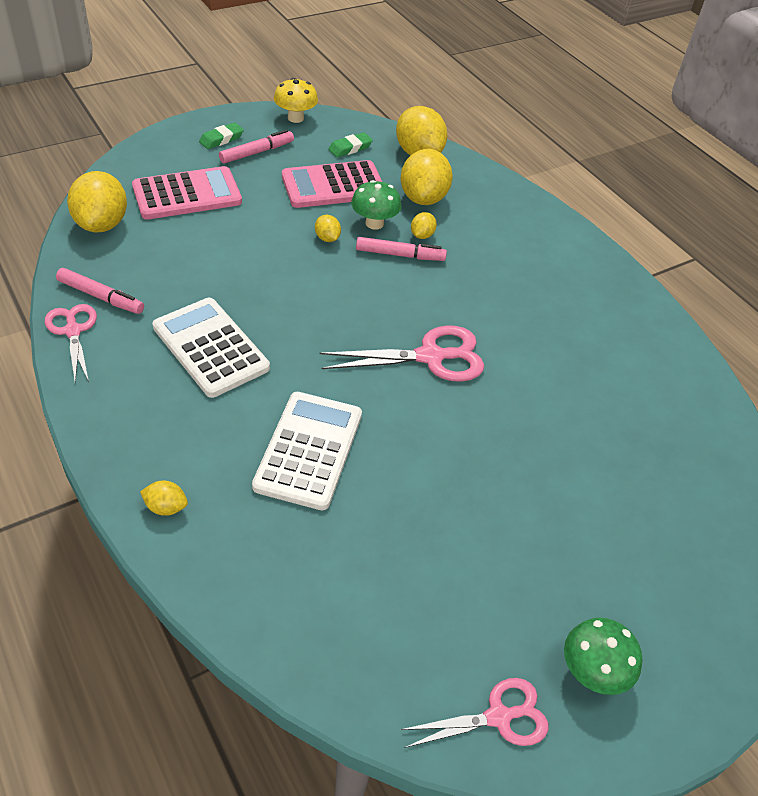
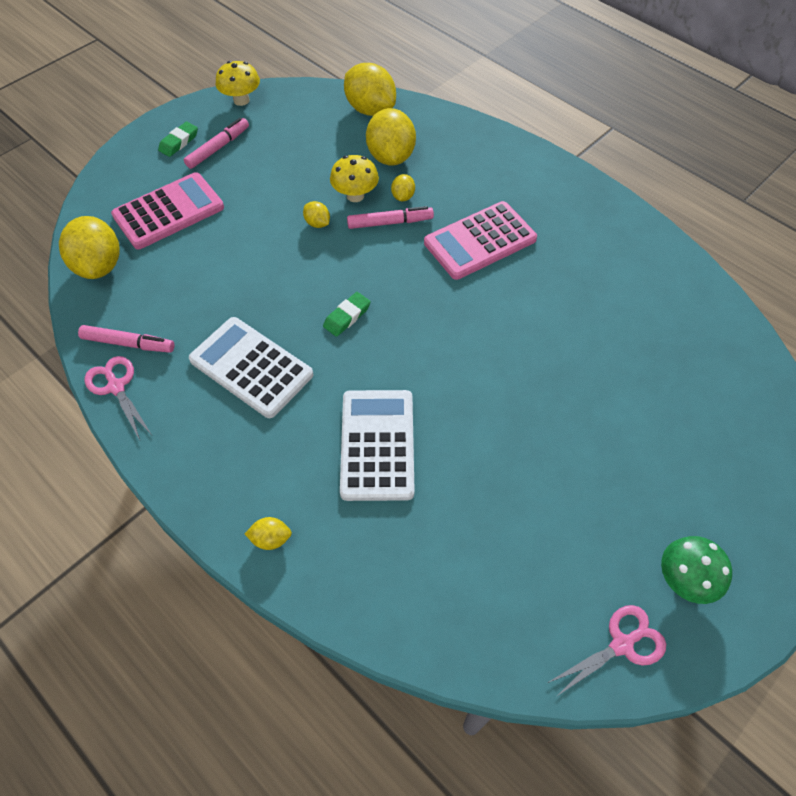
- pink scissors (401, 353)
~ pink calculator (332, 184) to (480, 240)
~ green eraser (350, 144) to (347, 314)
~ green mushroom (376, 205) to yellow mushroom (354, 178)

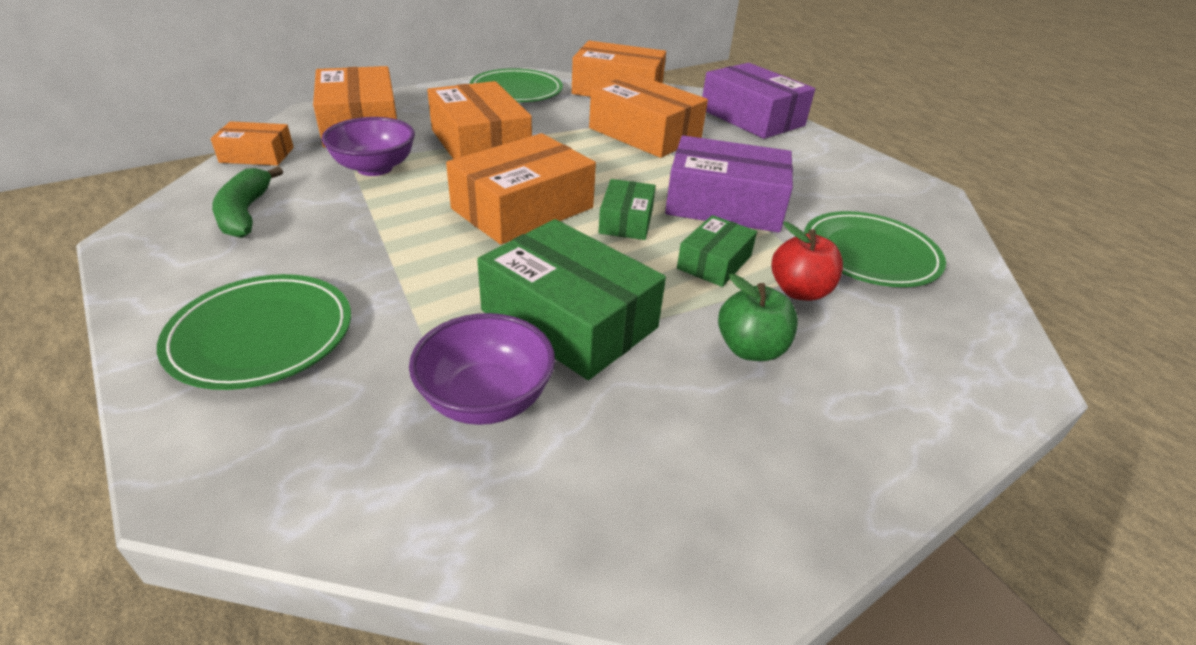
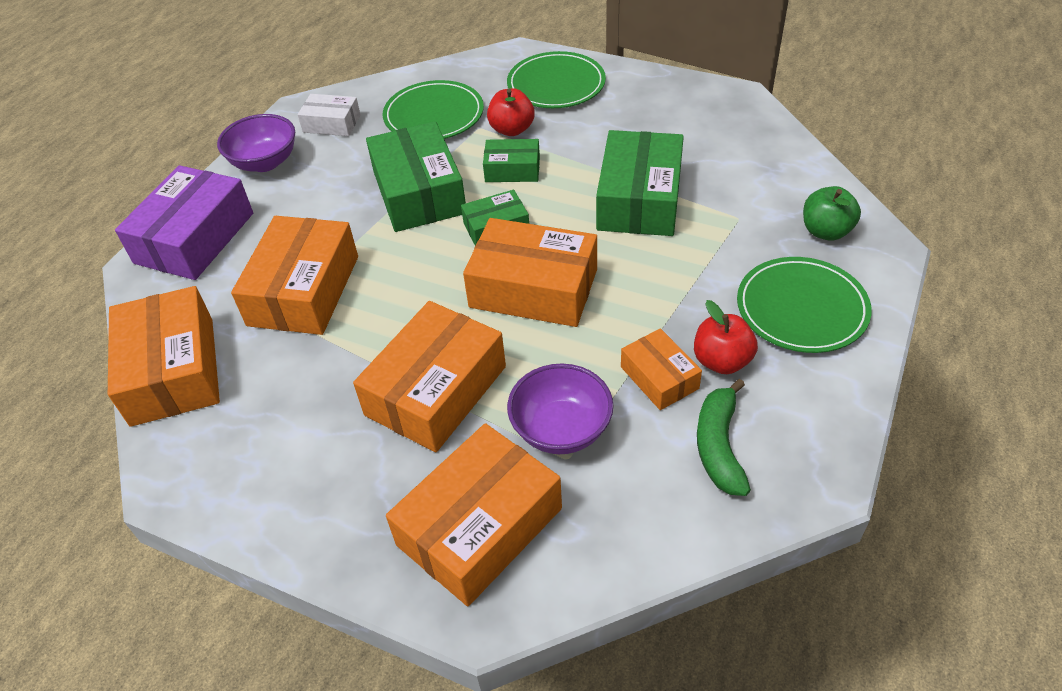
+ white box (329, 115)
+ red apple (726, 337)
~ orange box (252, 143) to (661, 369)
~ purple bowl (482, 369) to (256, 143)
~ green plate (516, 85) to (556, 79)
~ green apple (758, 317) to (832, 213)
~ purple box (729, 184) to green box (416, 176)
~ green banana (247, 202) = (724, 437) 135 degrees clockwise

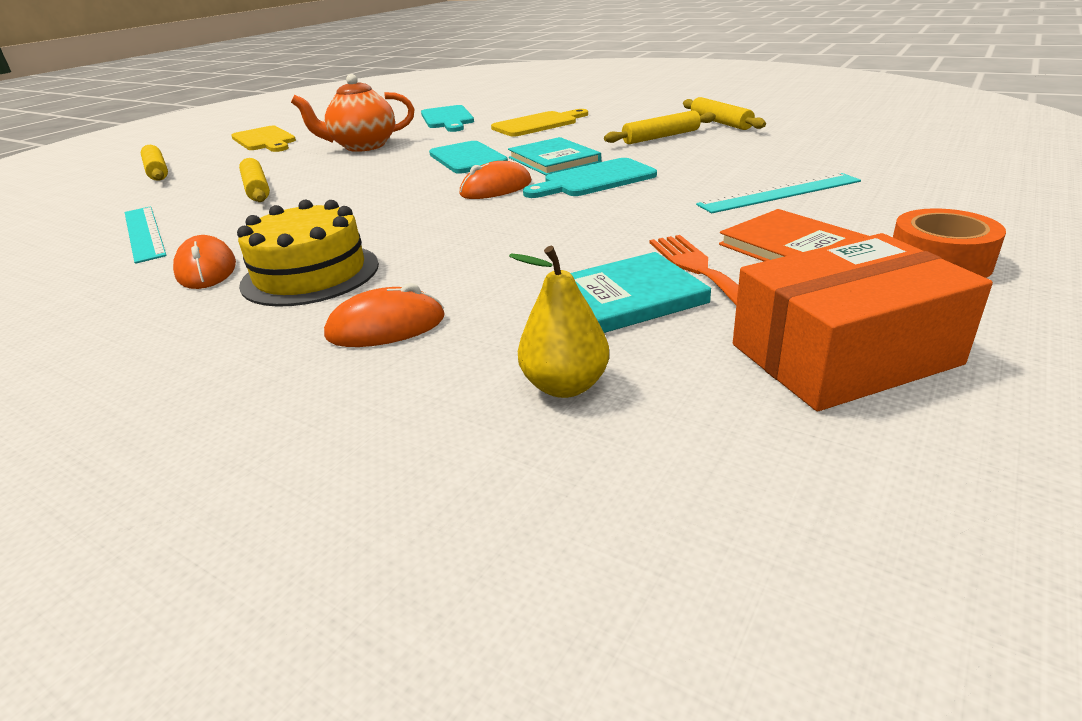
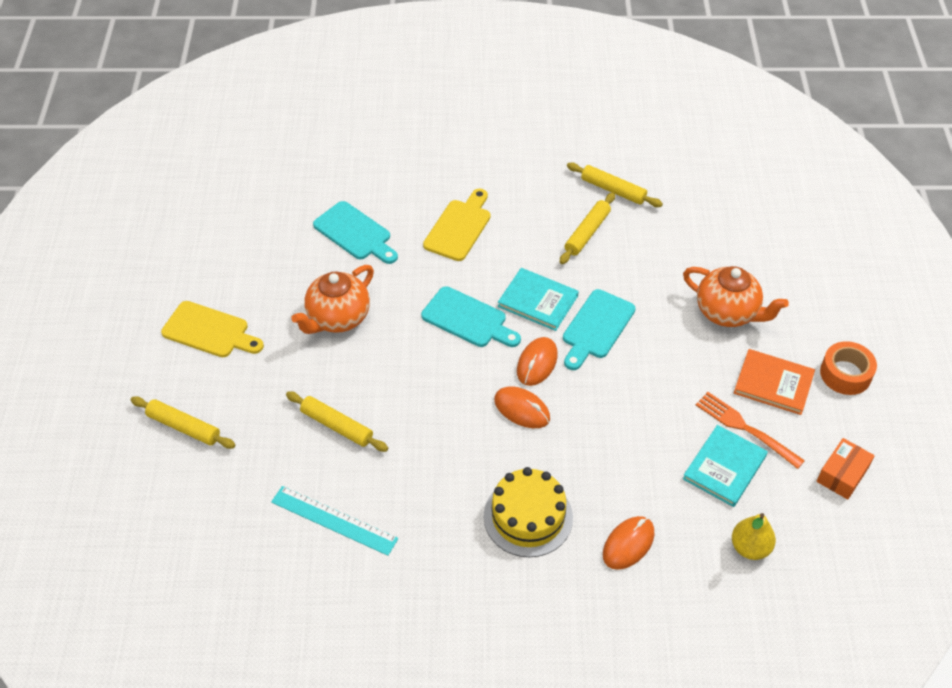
~ orange mouse (204, 262) to (522, 407)
~ turquoise ruler (778, 193) to orange teapot (736, 296)
~ orange box (863, 322) = (846, 469) x0.57

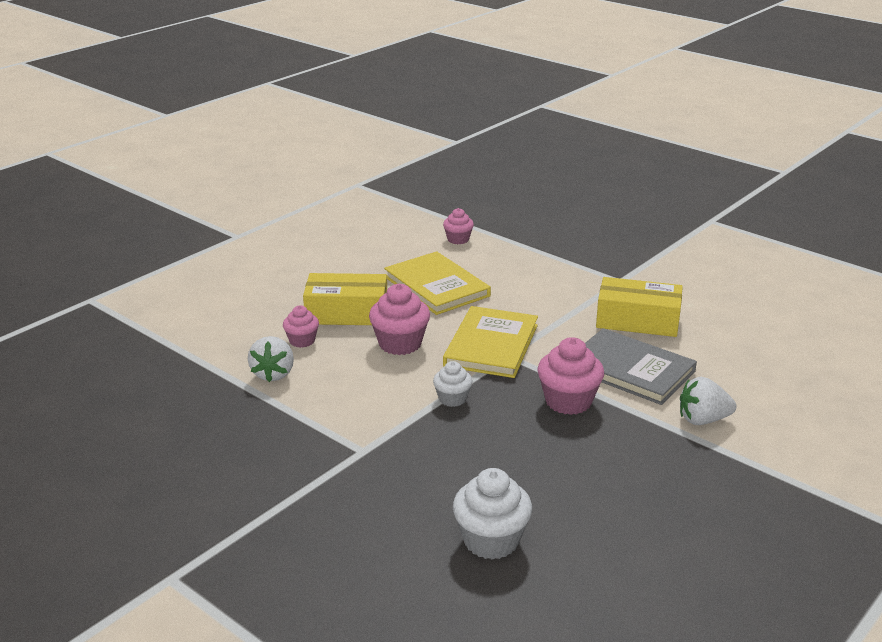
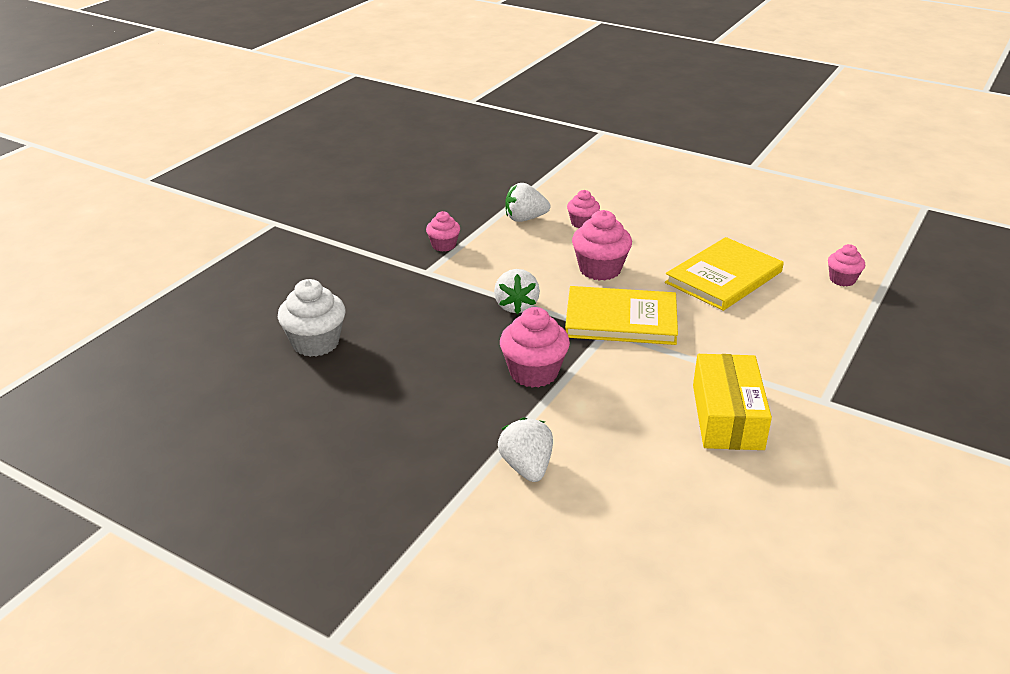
- yellow box (345, 299)
- grey book (641, 366)
+ pink cupcake (443, 231)
~ white cupcake (453, 384) to white strawberry (517, 291)

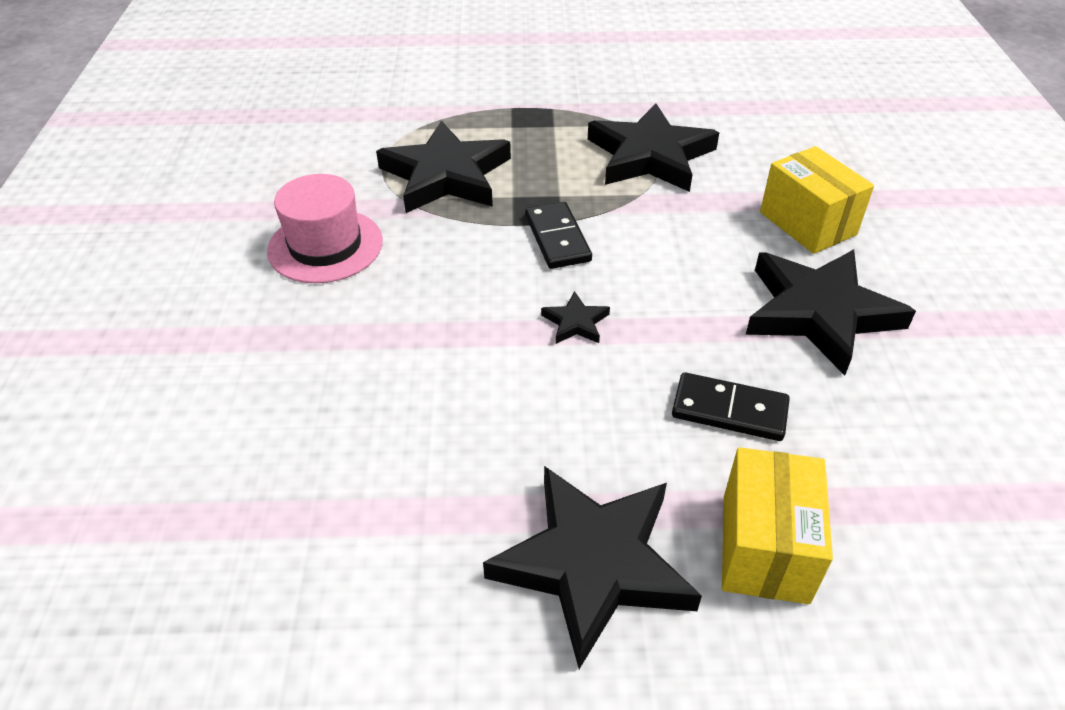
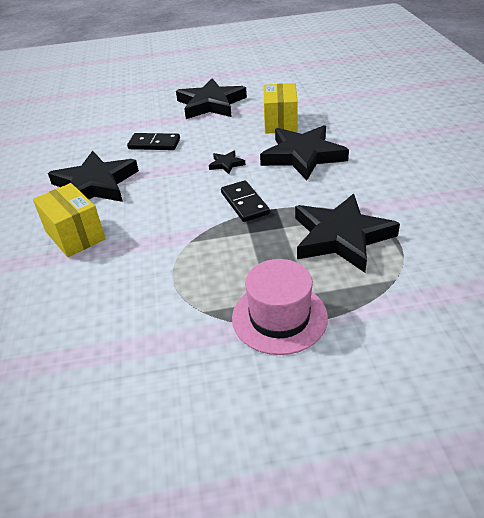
~ pink hat (325, 228) to (280, 307)
~ black star (653, 147) to (304, 152)
~ yellow box (777, 525) to (281, 108)

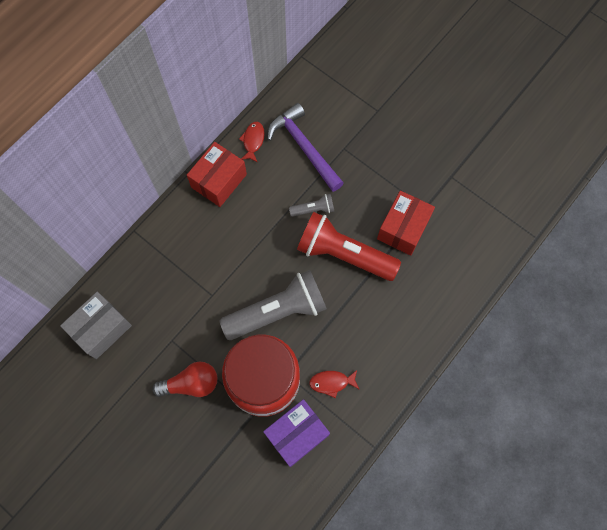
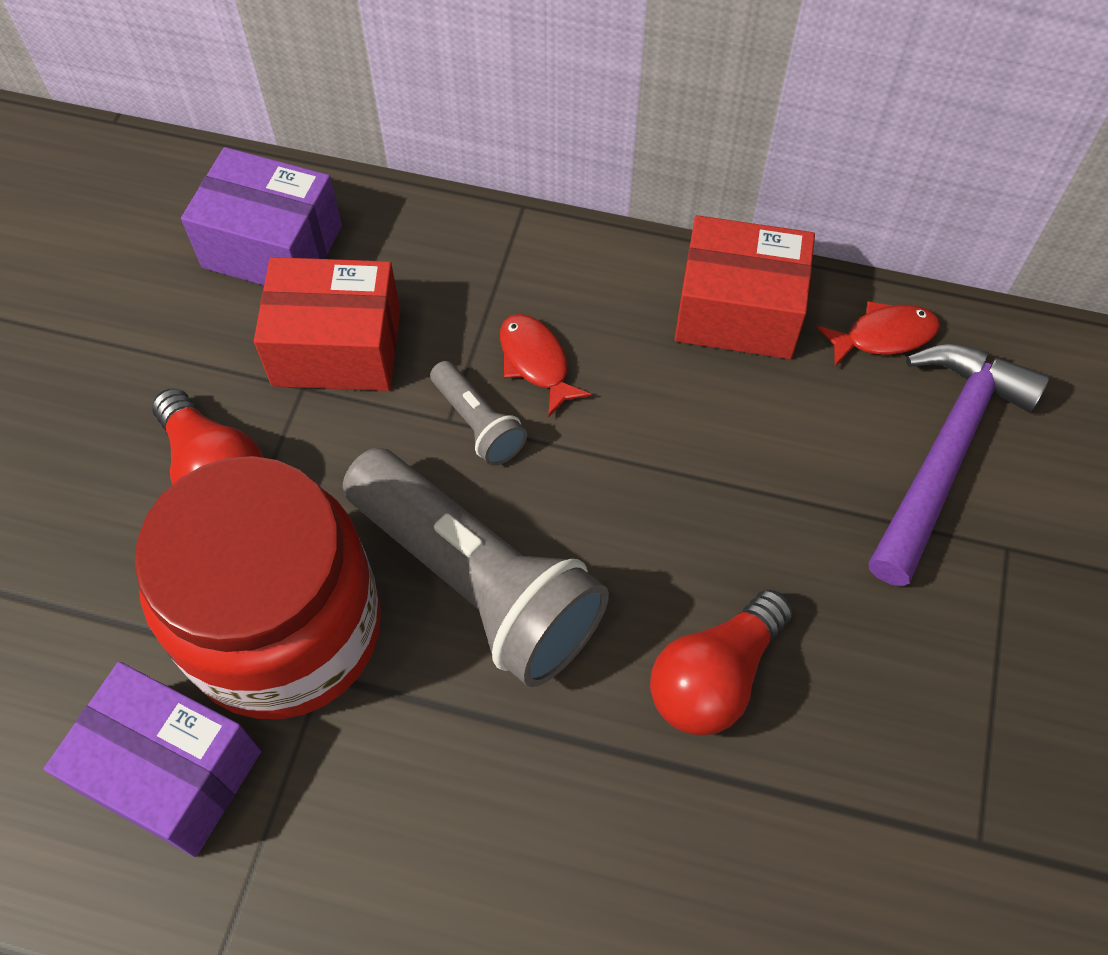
~ grey flashlight (311, 205) to (478, 413)
~ red fish (334, 384) to (546, 366)
~ red box (406, 223) to (327, 324)
~ red flashlight (349, 246) to red light bulb (721, 662)
~ grey box (96, 325) to purple box (261, 216)

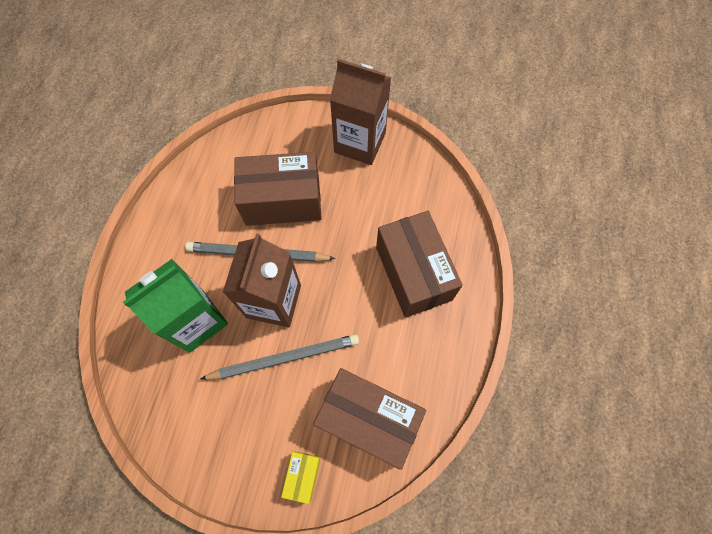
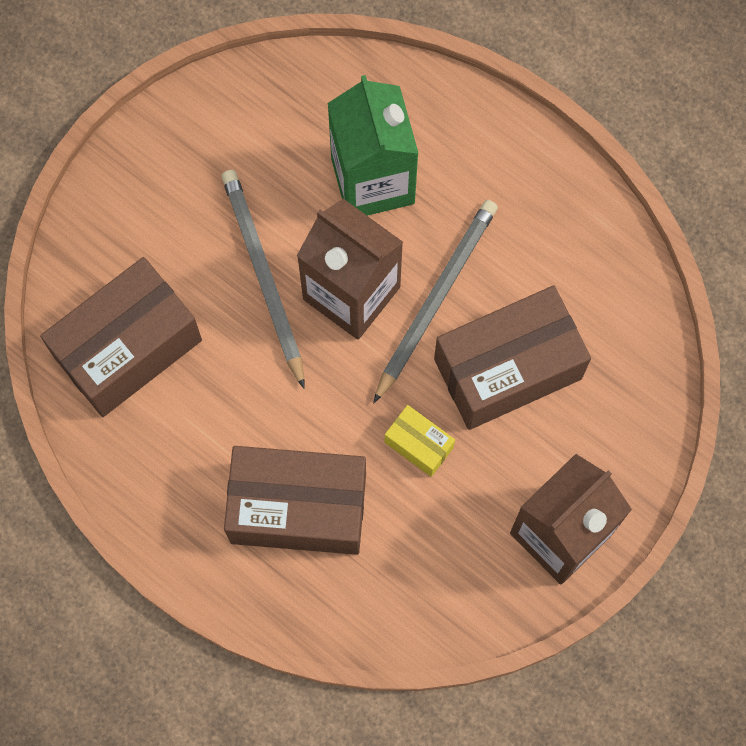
~ yellow box (301, 477) to (420, 441)
~ grey pencil (279, 357) = (263, 279) 150 degrees clockwise
~ brown box (278, 189) = (512, 357) 45 degrees clockwise

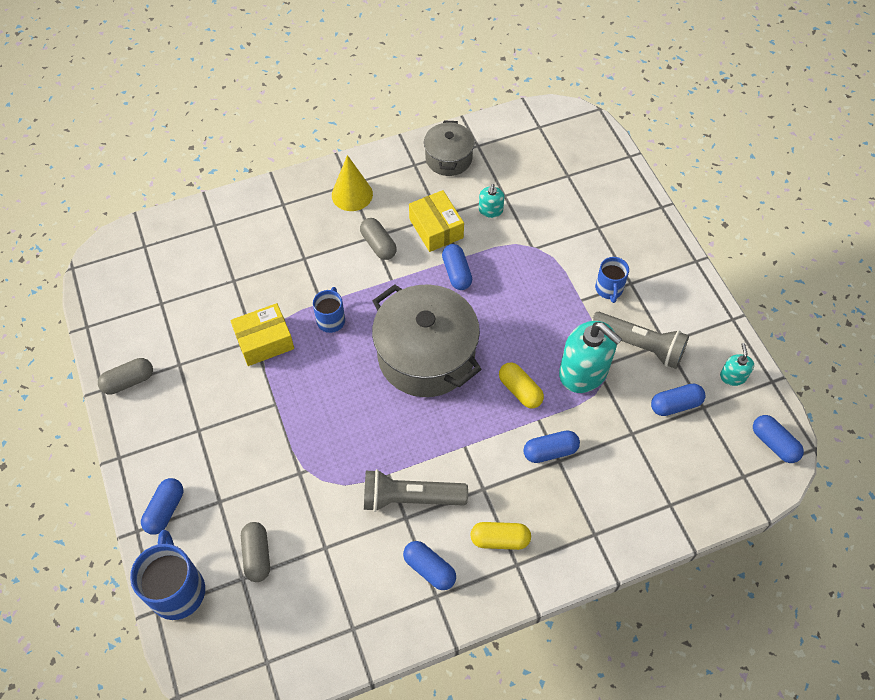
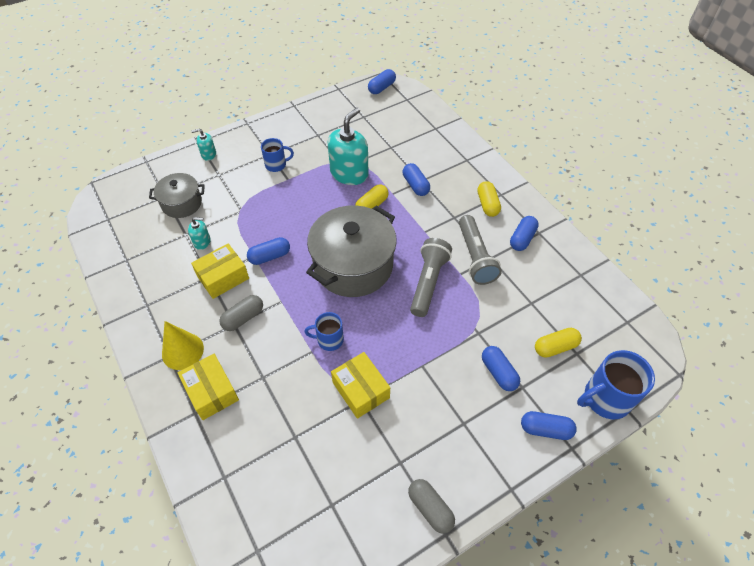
+ yellow box (208, 387)
~ grey pot (449, 148) to (177, 195)
~ grey flashlight (640, 340) to (431, 277)
~ blue capsule (678, 400) to (501, 368)
~ turquoise soap dispenser (737, 364) to (203, 145)
~ grey capsule (255, 552) to yellow capsule (558, 343)

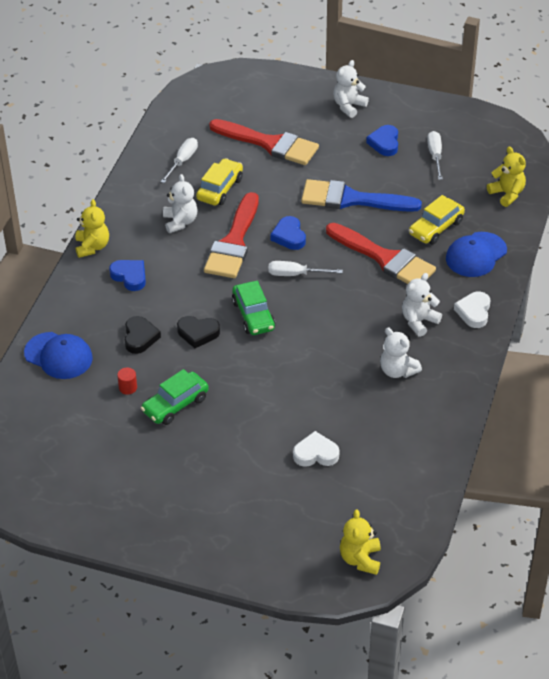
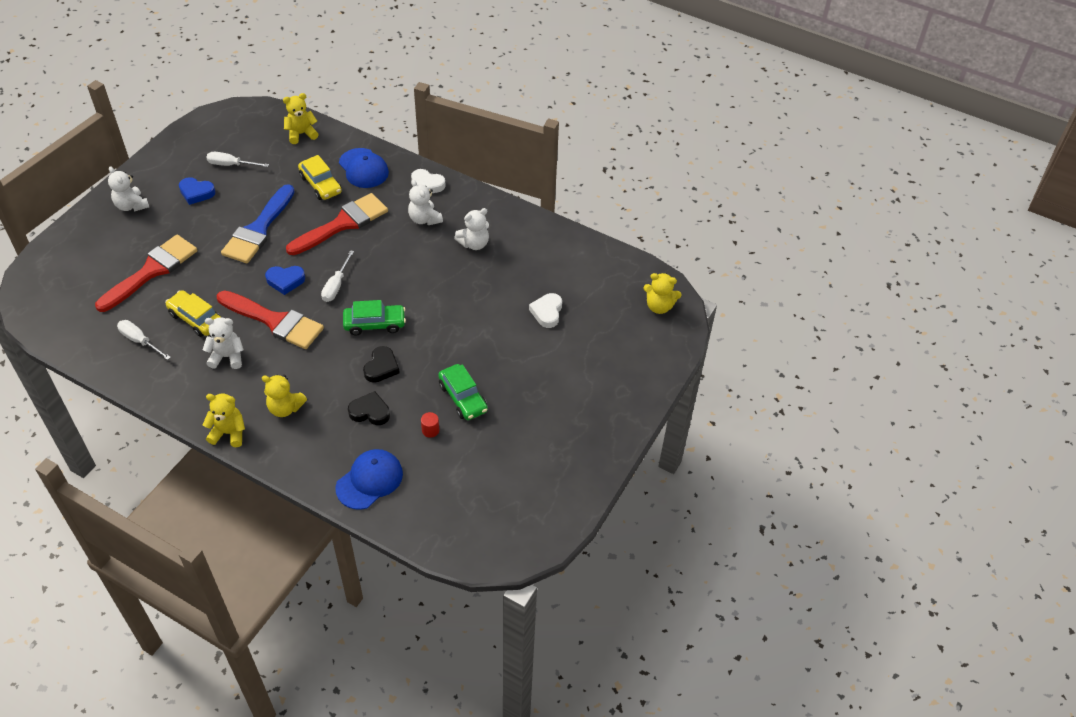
~ blue heart (127, 275) to yellow teddy bear (284, 396)

